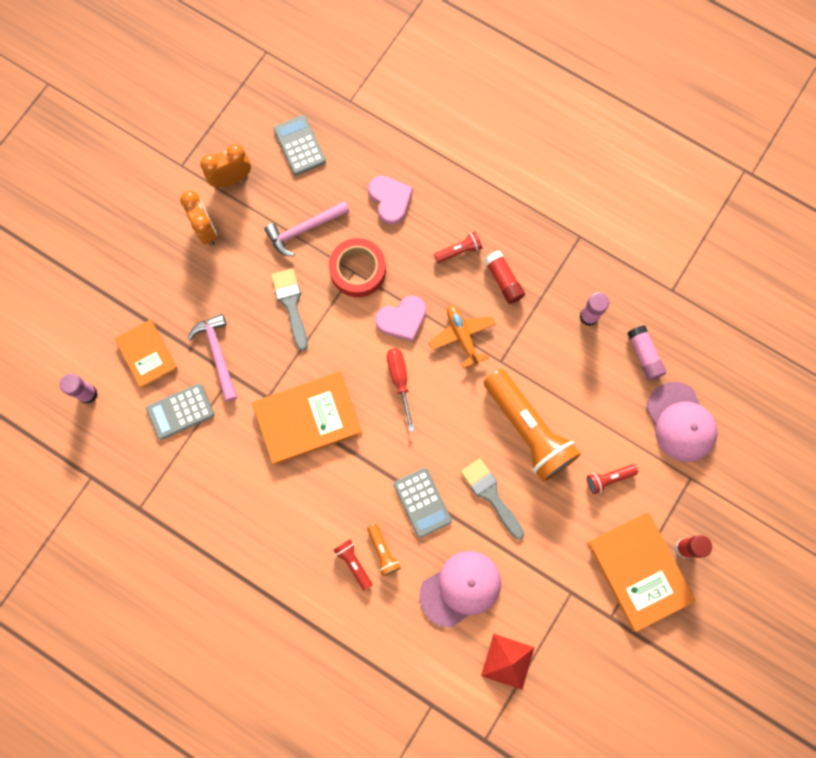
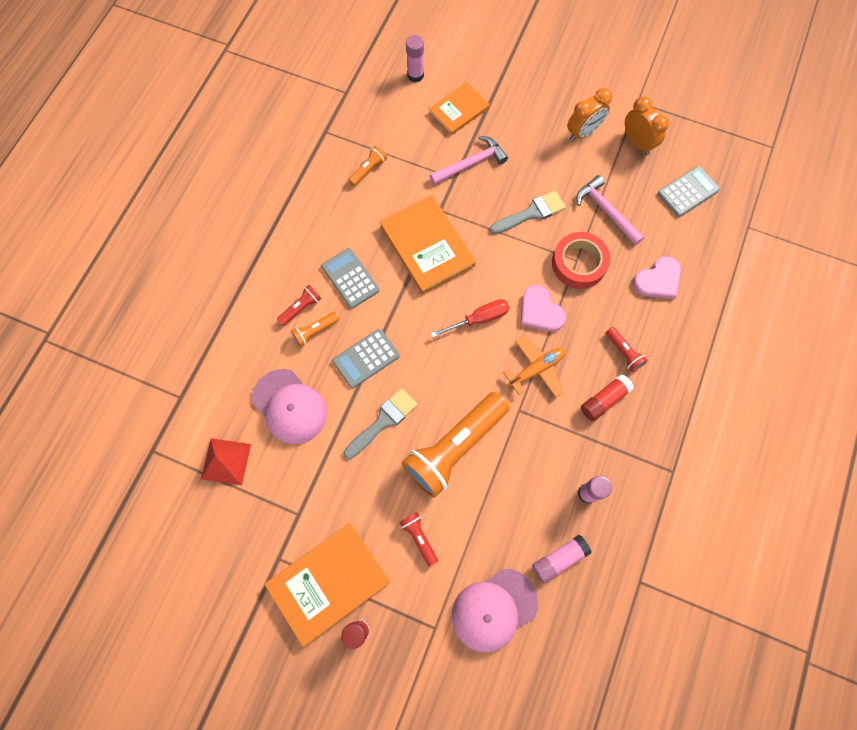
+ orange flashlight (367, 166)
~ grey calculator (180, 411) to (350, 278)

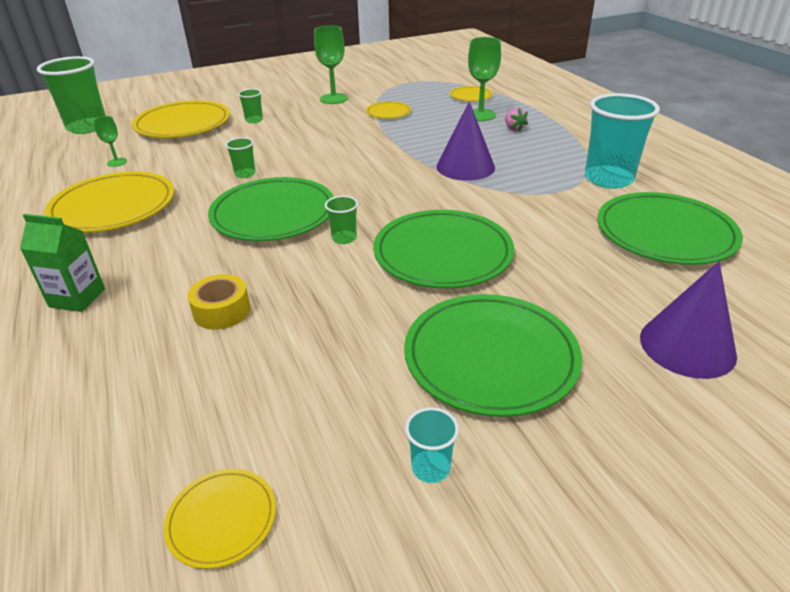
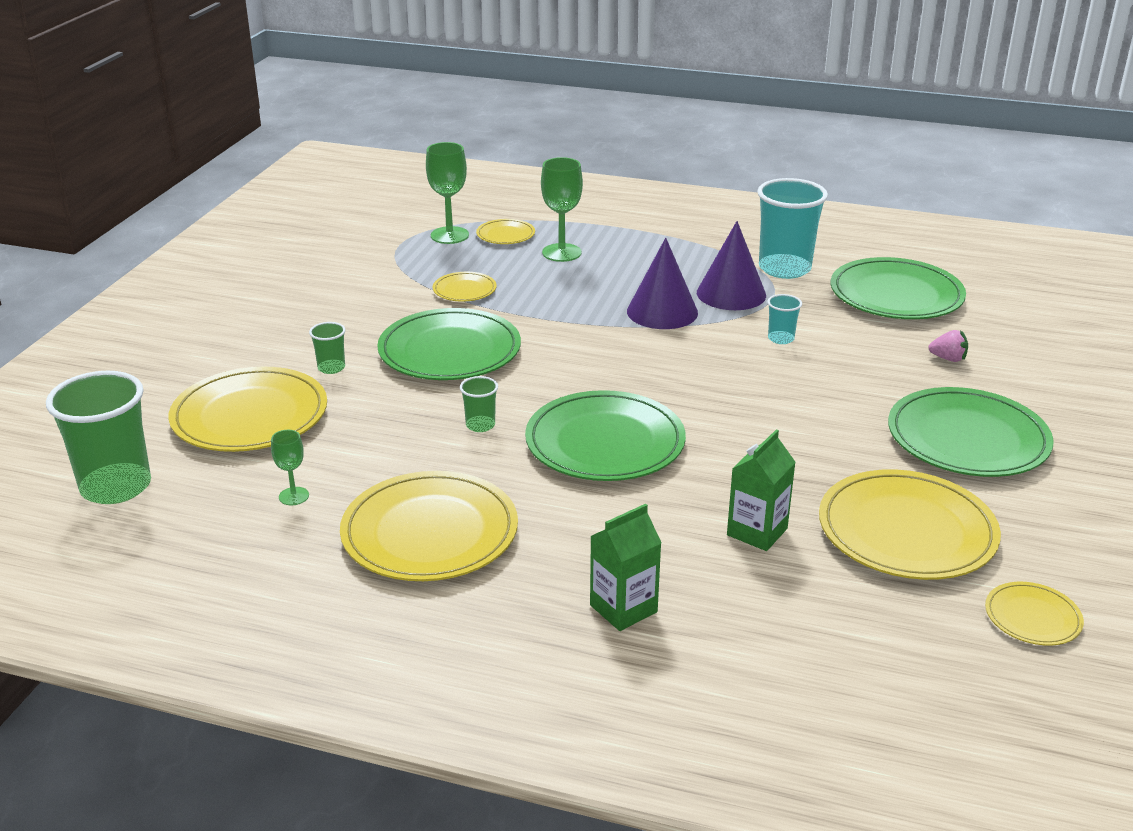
- green cup (341, 220)
+ yellow plate (910, 524)
~ green goblet (331, 65) to (447, 193)
~ green plate (443, 249) to (449, 344)
~ turquoise cup (432, 445) to (784, 319)
~ pink strawberry (516, 120) to (948, 346)
~ purple cone (688, 320) to (731, 265)
~ yellow tape (218, 302) to green carton (761, 490)

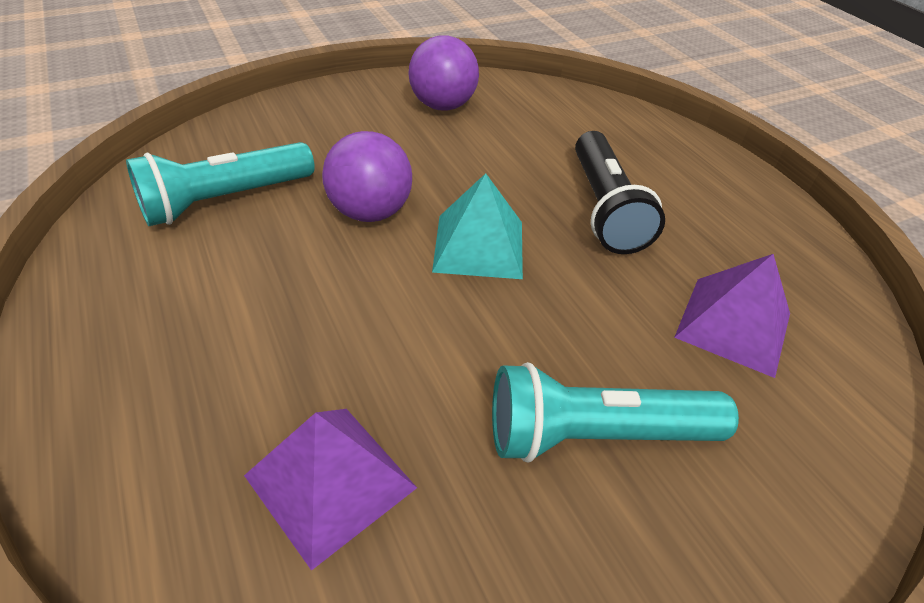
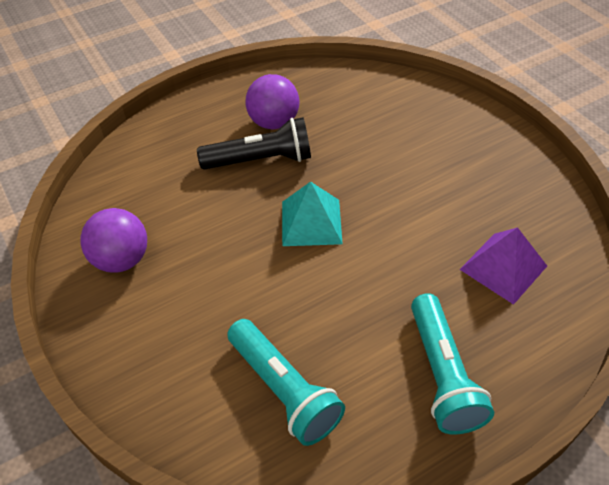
- purple pyramid (732, 316)
~ purple ball (367, 176) to (272, 101)
~ turquoise flashlight (615, 412) to (452, 364)

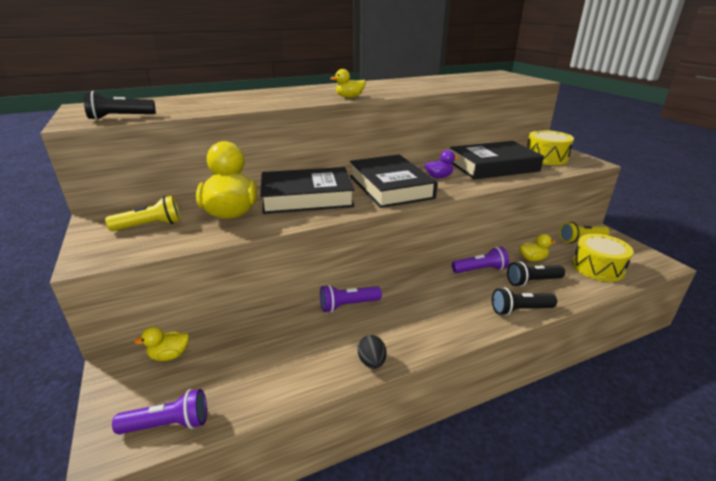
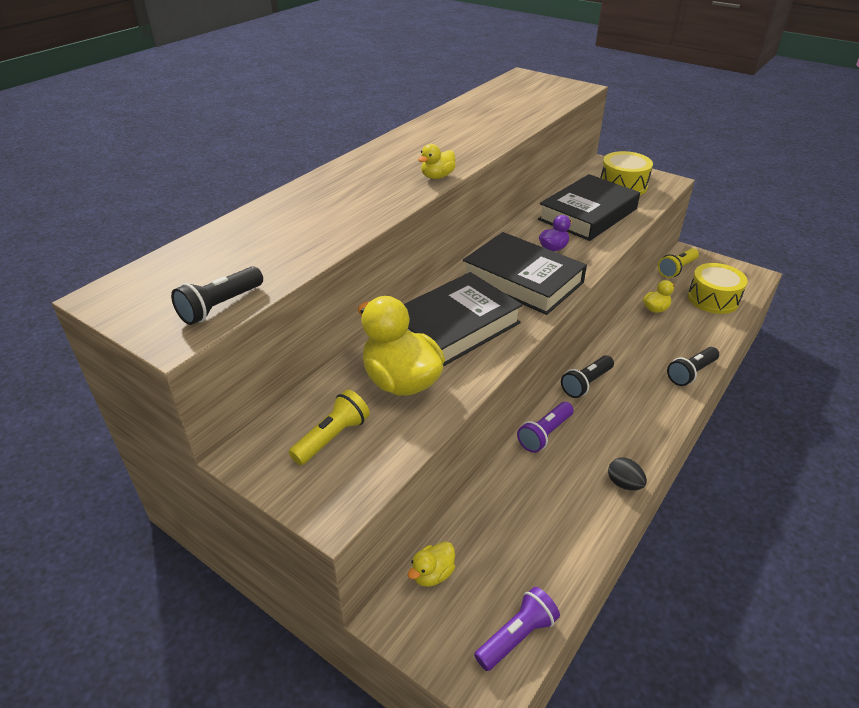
- purple flashlight (480, 259)
~ black flashlight (536, 274) to (587, 376)

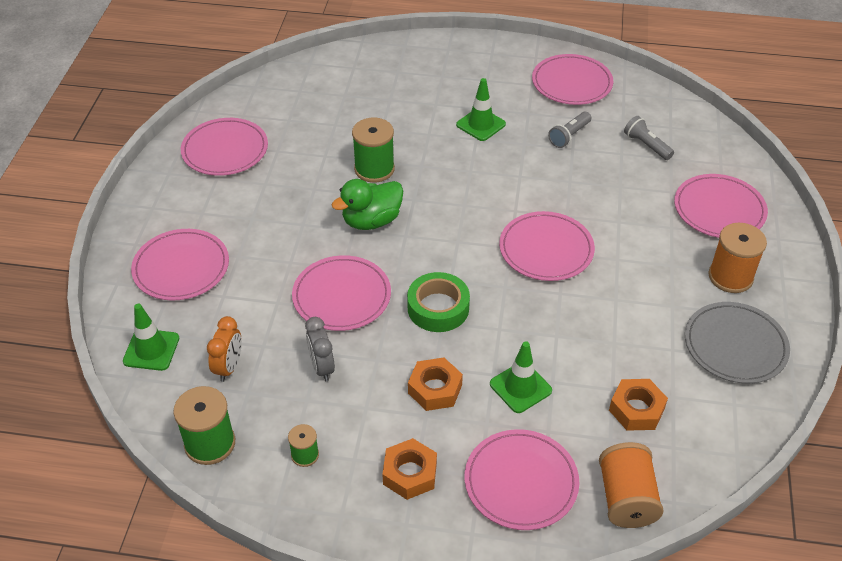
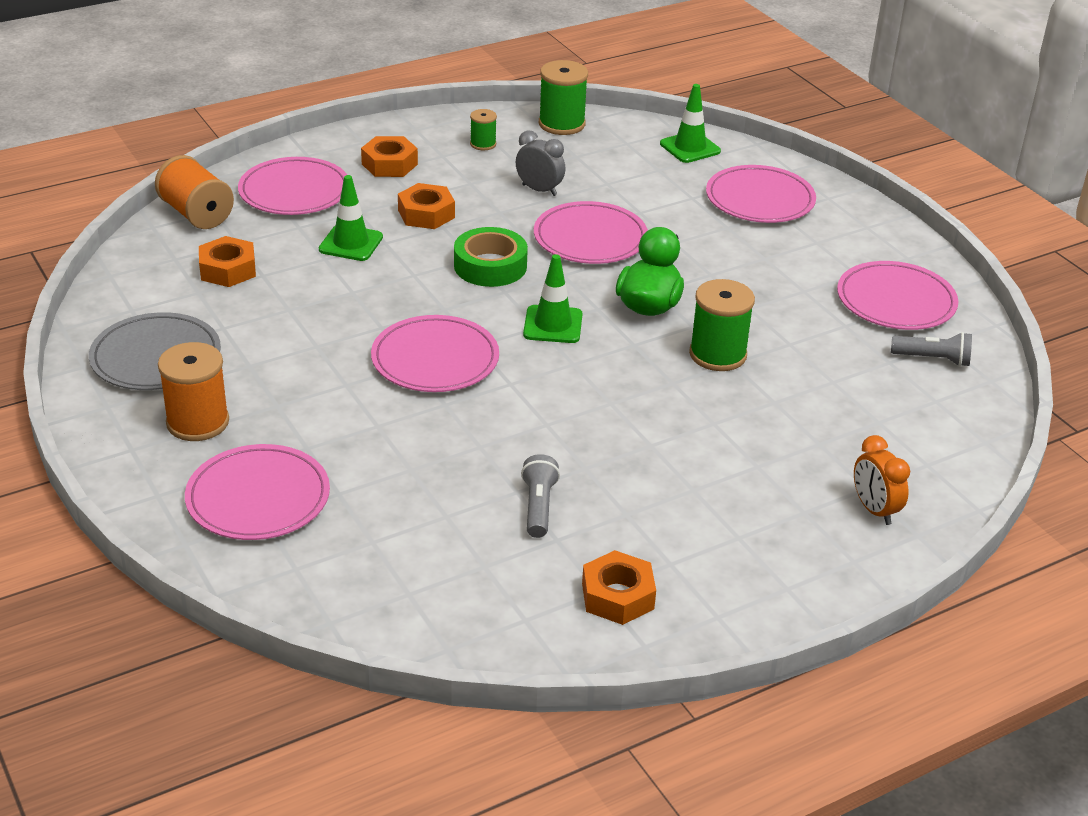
~ orange clock (224, 349) to (882, 480)
~ green traffic cone (481, 109) to (553, 298)
~ grey flashlight (649, 138) to (931, 349)
~ pink plate (572, 79) to orange nut (619, 587)

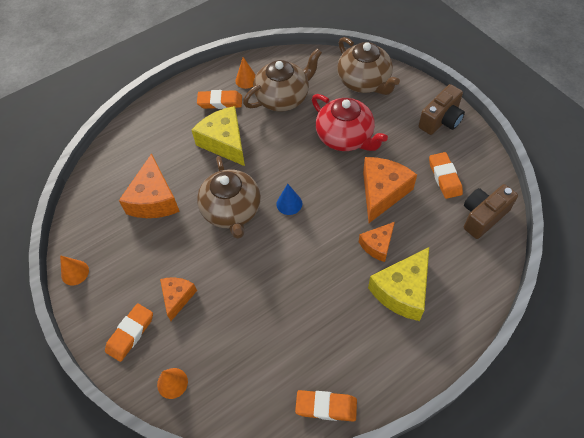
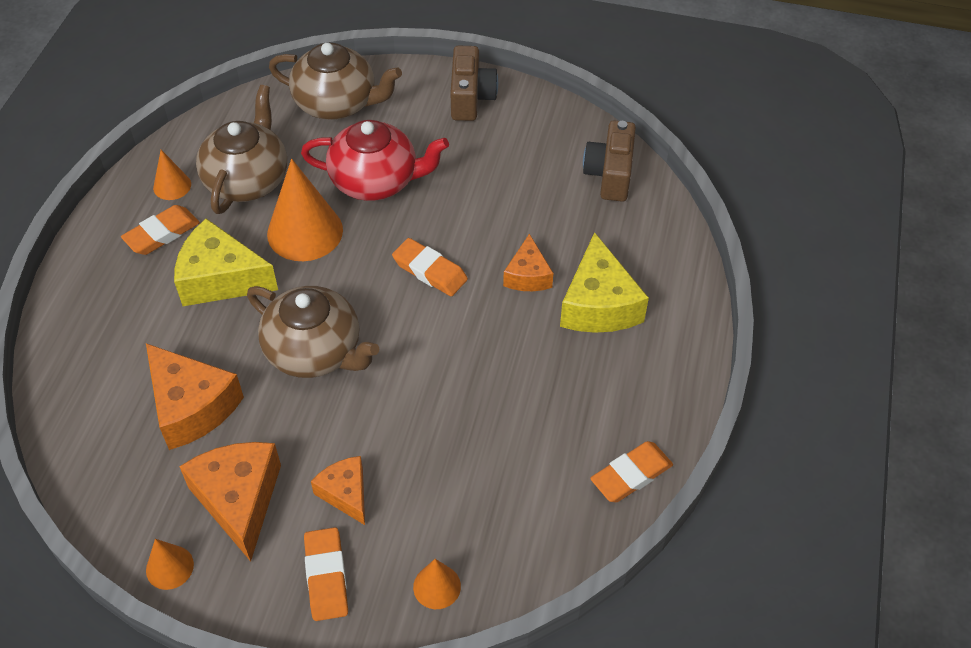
- blue cone (289, 199)
+ orange cone (305, 210)
~ orange cheese (390, 190) to (230, 501)
~ orange eraser (446, 175) to (430, 267)

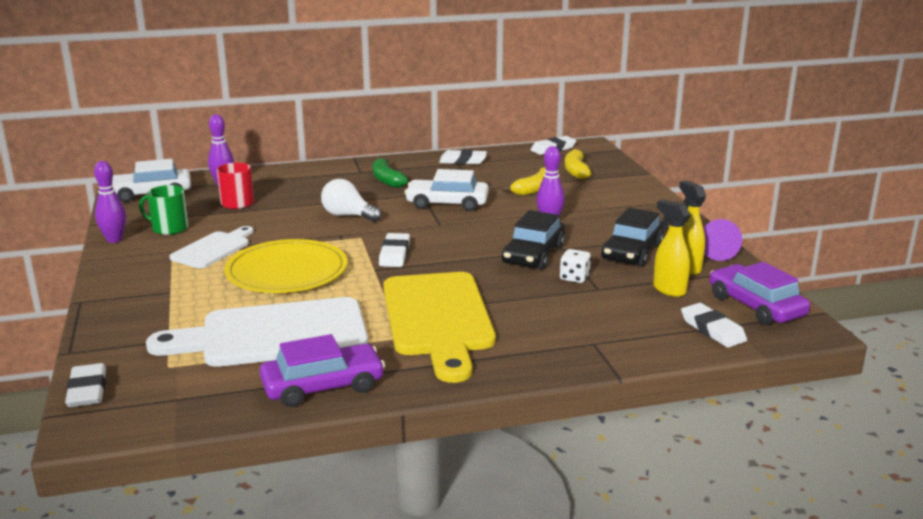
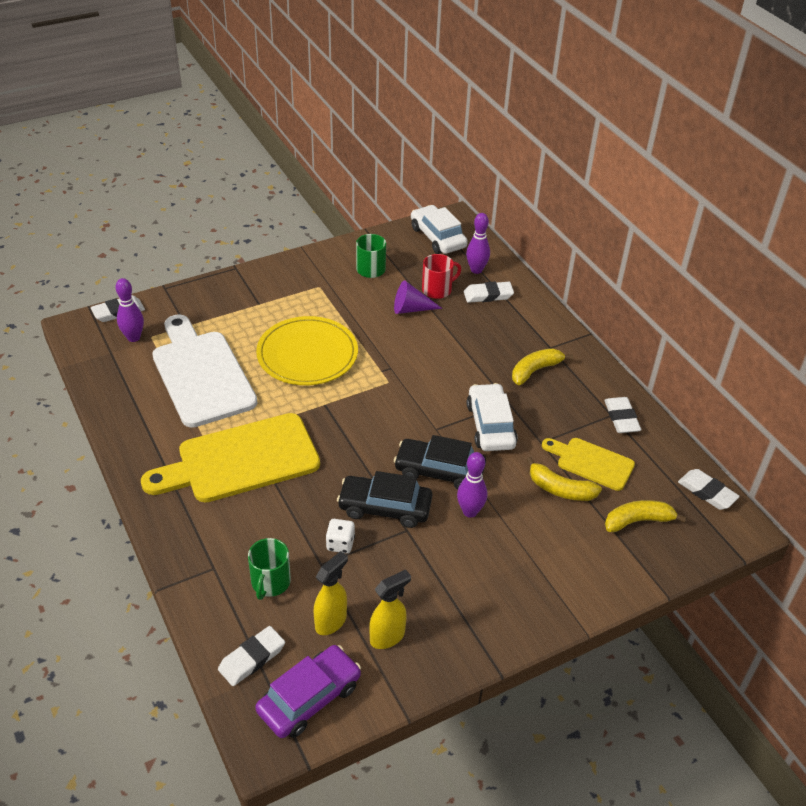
- white cutting board (212, 247)
- purple car (322, 370)
- white light bulb (351, 200)
+ green mug (269, 569)
+ yellow cutting board (588, 464)
~ purple bowling pin (110, 202) to (130, 310)
~ white eraser (394, 250) to (489, 292)
~ black car (632, 237) to (440, 462)
~ purple cone (723, 240) to (418, 297)
~ green banana (390, 173) to yellow banana (542, 366)

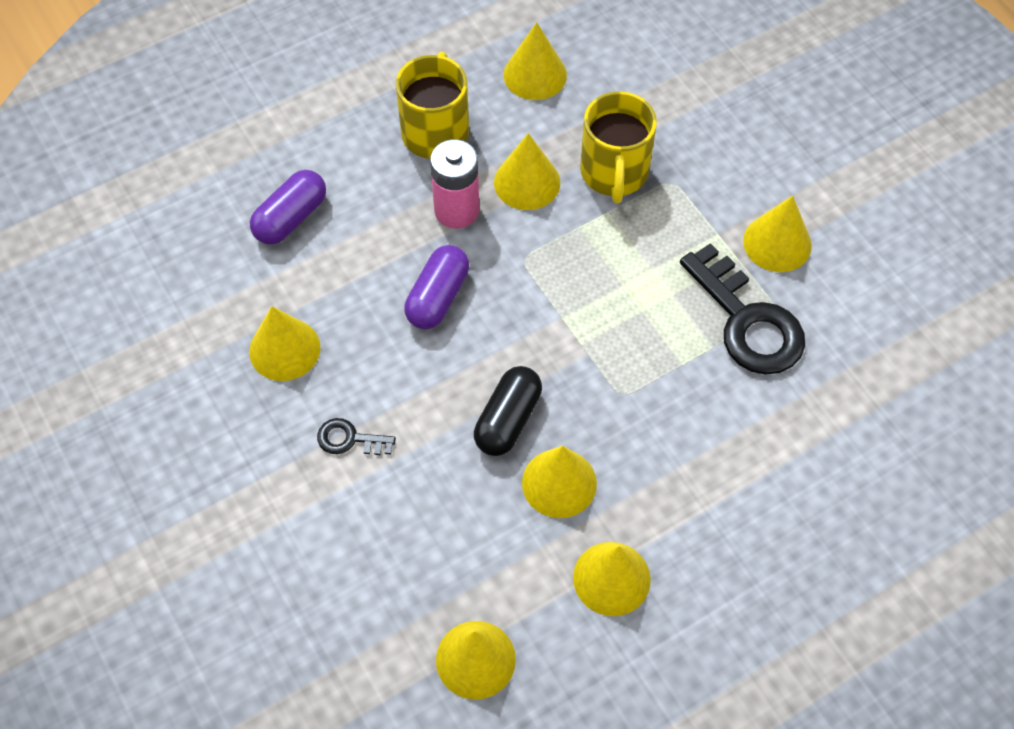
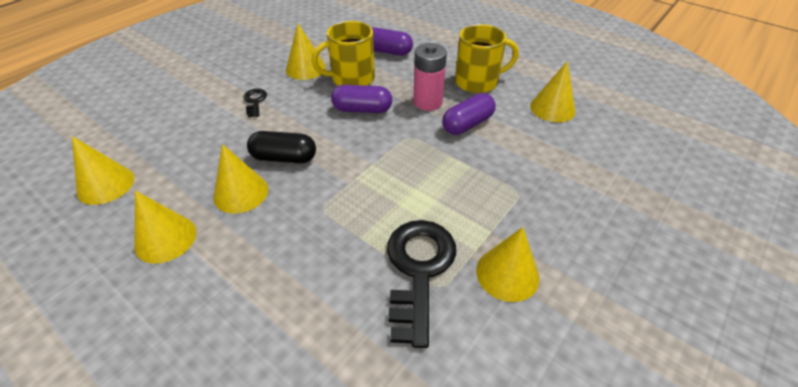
~ yellow mug (618, 147) to (343, 53)
~ yellow cone (527, 171) to purple capsule (469, 114)
~ black key (742, 309) = (421, 284) 150 degrees clockwise

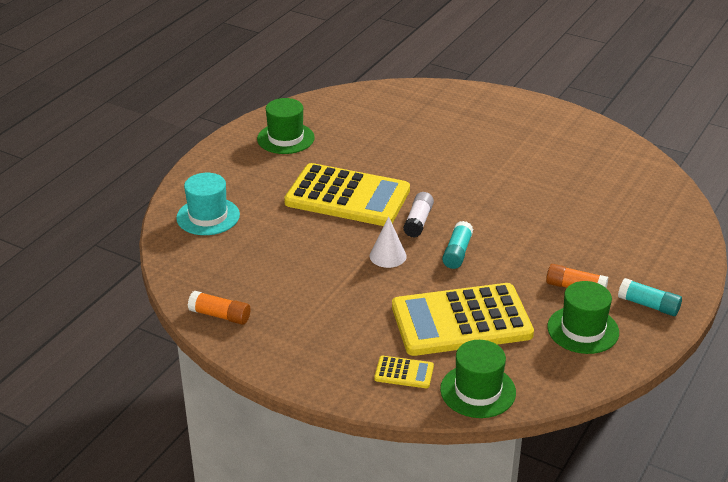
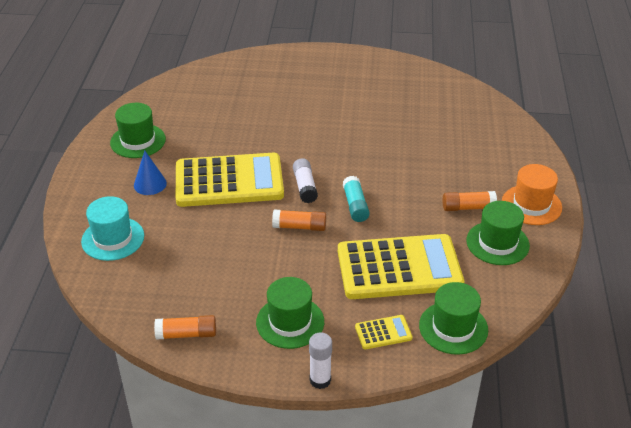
+ blue cone (150, 173)
+ green hat (290, 313)
+ white glue stick (320, 360)
~ white cone (388, 242) to orange glue stick (299, 220)
~ turquoise glue stick (650, 297) to orange hat (532, 194)
~ yellow calculator (463, 319) = (401, 266) 150 degrees counterclockwise

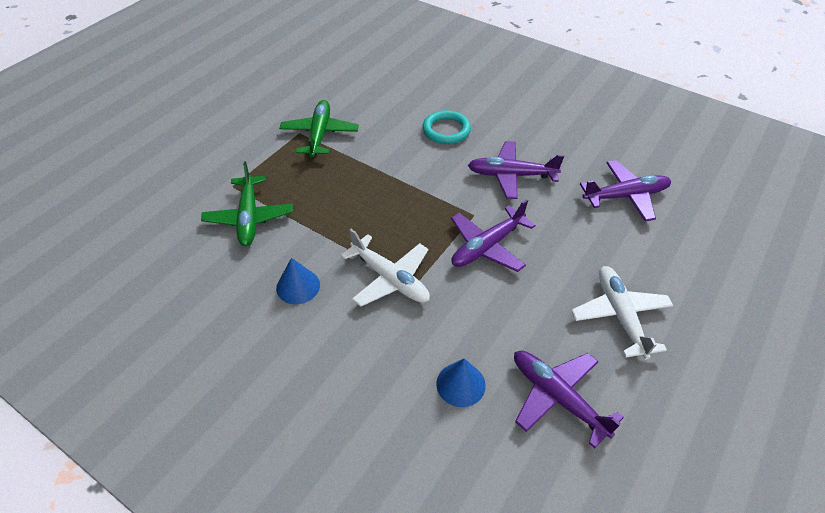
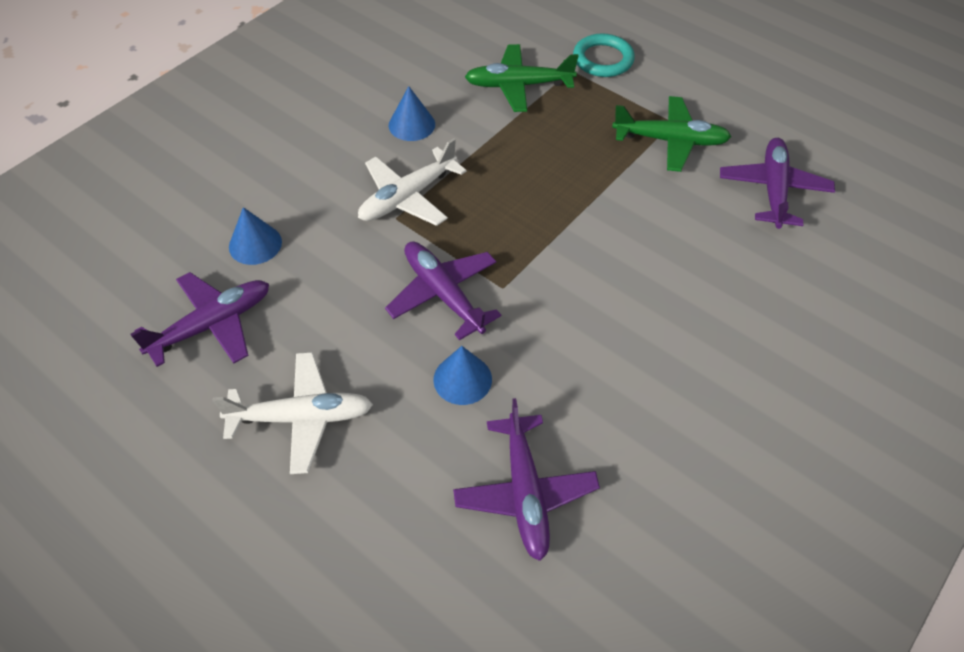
+ blue cone (462, 375)
~ turquoise ring (446, 127) to (604, 55)
~ purple plane (516, 170) to (777, 183)

